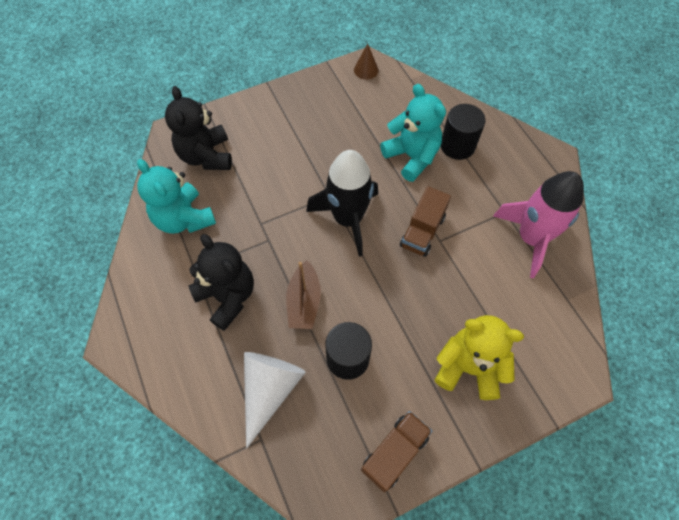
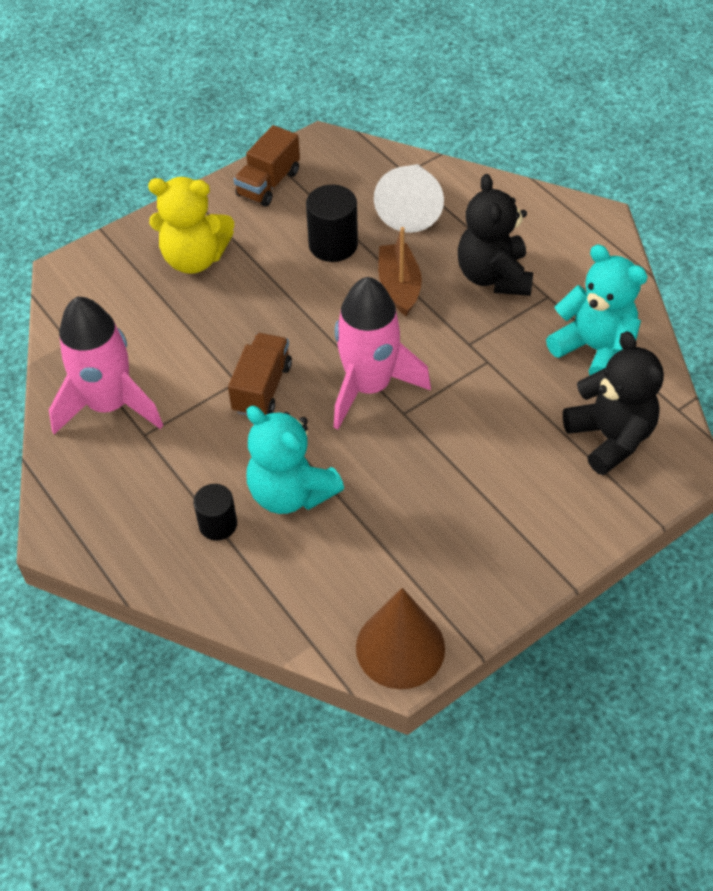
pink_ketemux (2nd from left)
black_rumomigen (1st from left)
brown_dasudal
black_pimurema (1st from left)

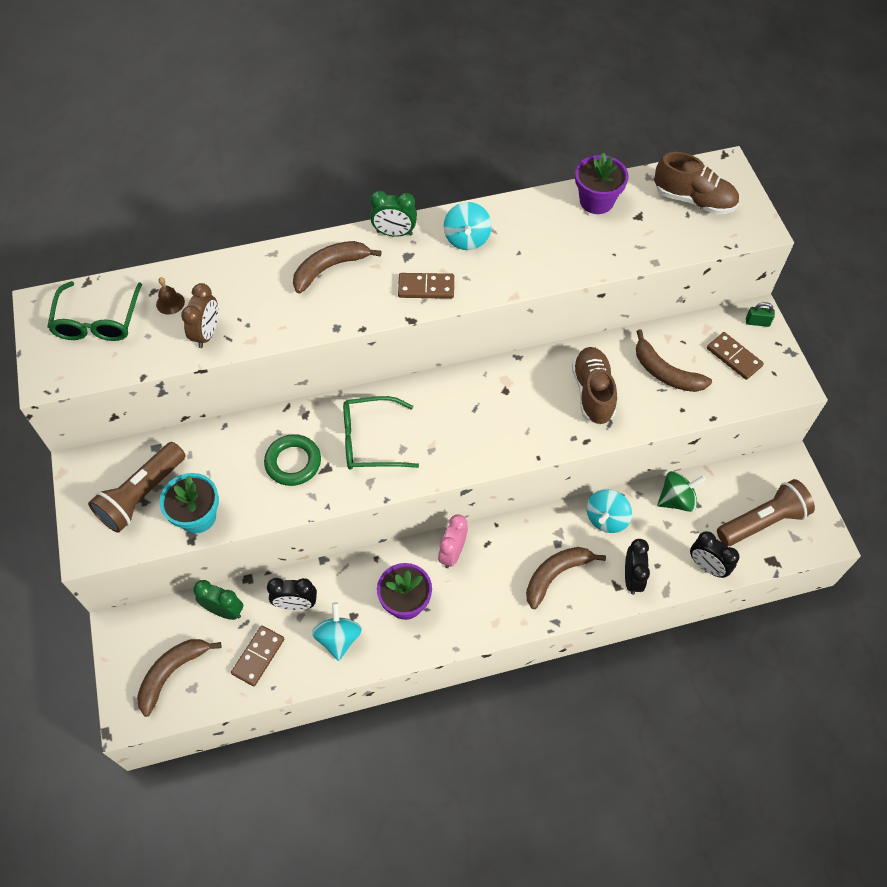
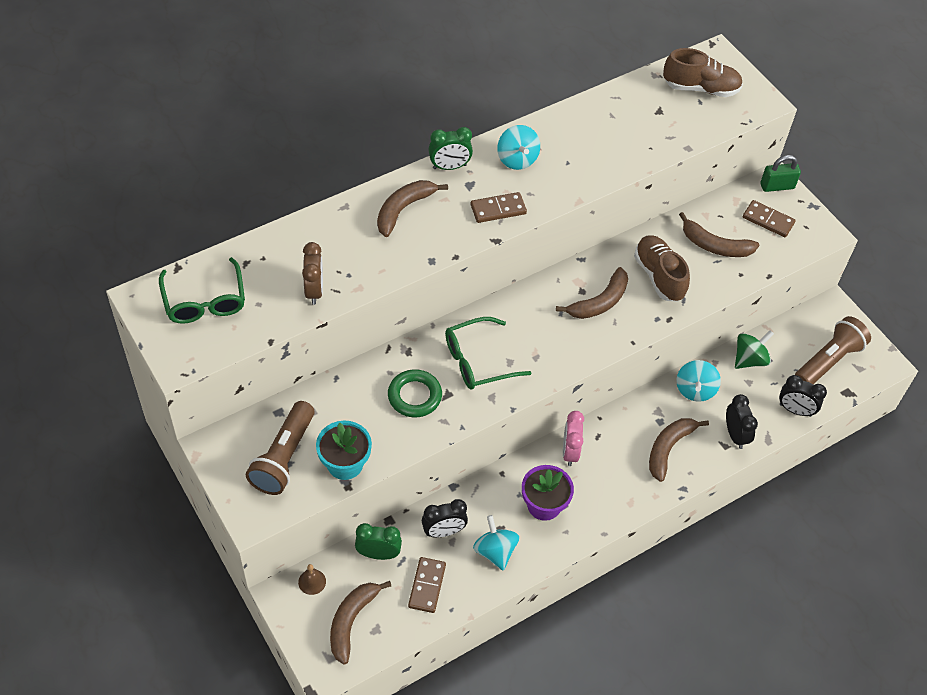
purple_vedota (2nd from left in the first image)
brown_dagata (3rd from left)
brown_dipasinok
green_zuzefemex

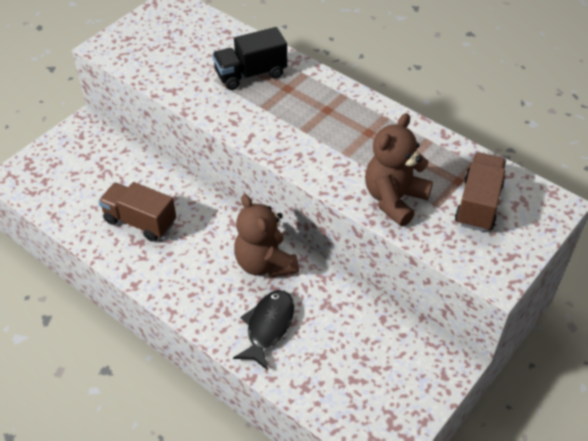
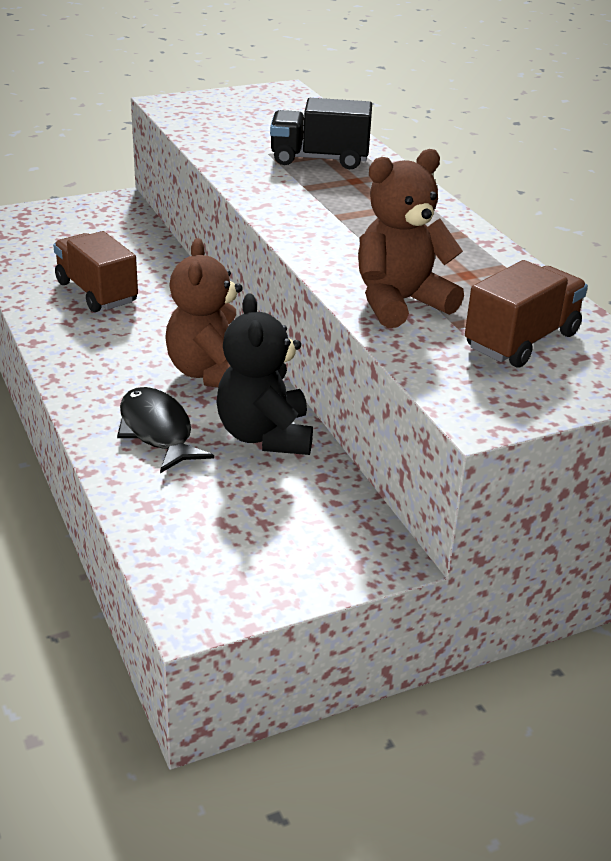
black_rumomigen
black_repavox

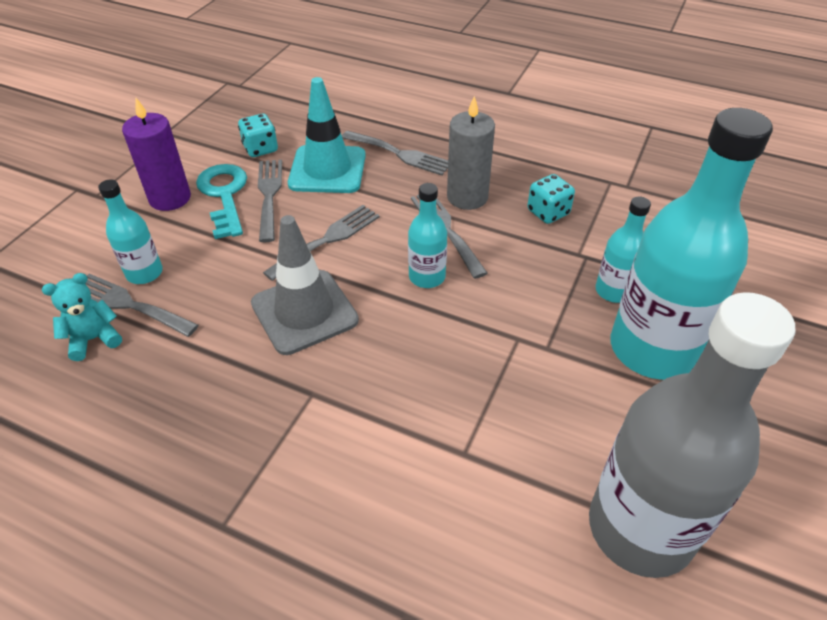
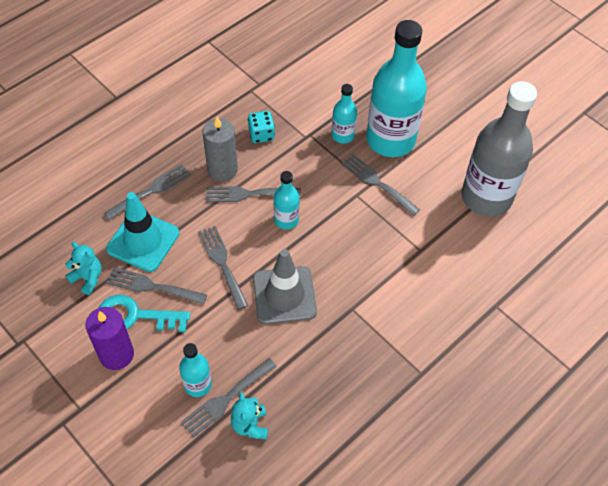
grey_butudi (6th from left)
turquoise_rumomigen (1st from left)

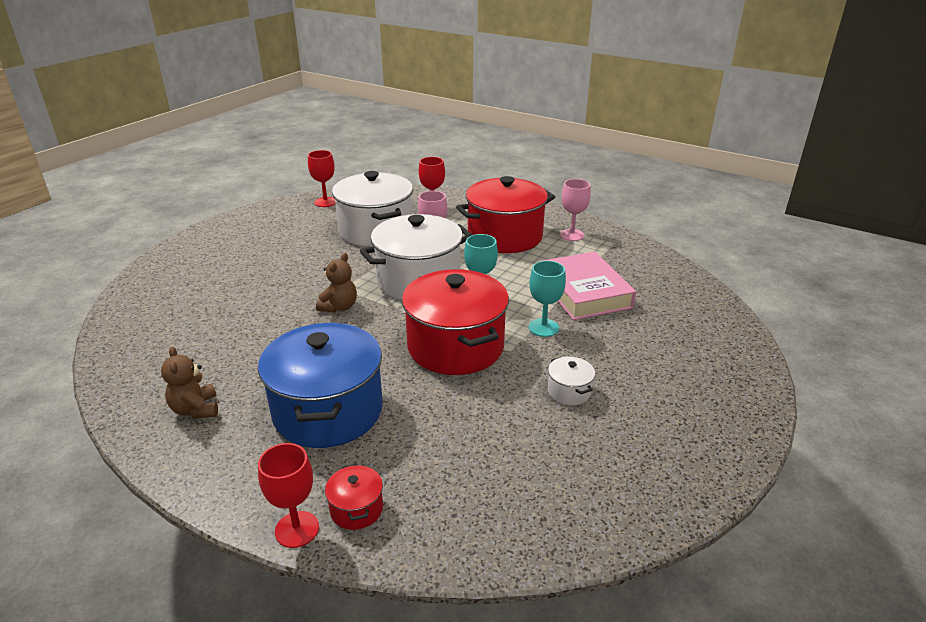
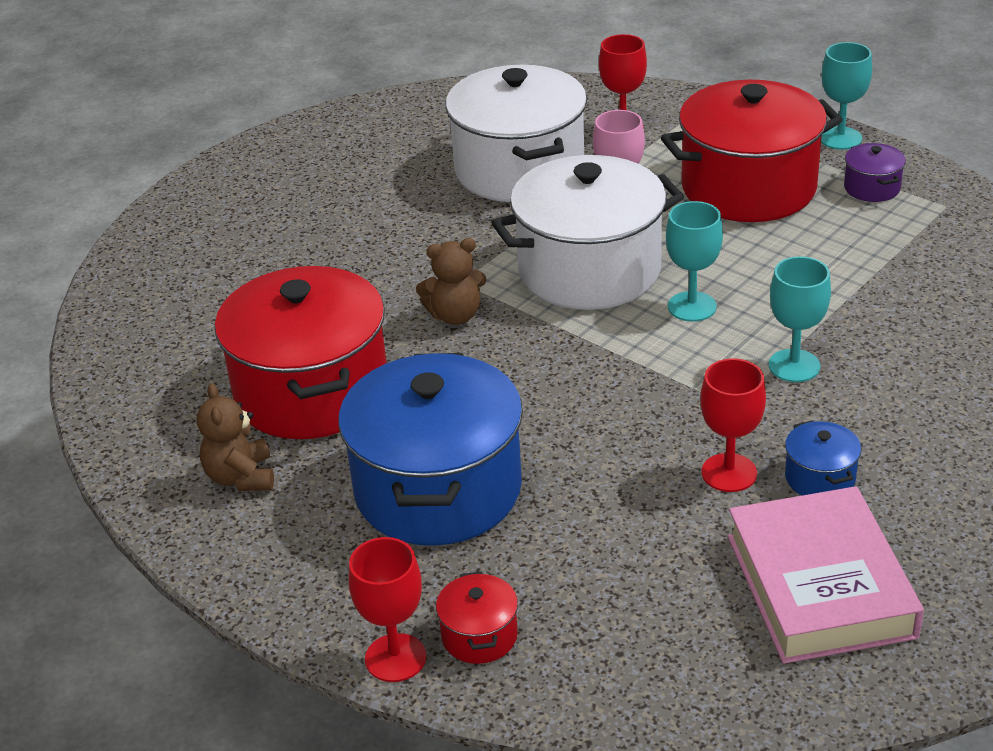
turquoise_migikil (3rd from left)
red_migikil (3rd from left)
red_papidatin (1st from left)
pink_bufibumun
purple_papidatin
blue_papidatin (2nd from left)
brown_rumomigen (2nd from left)

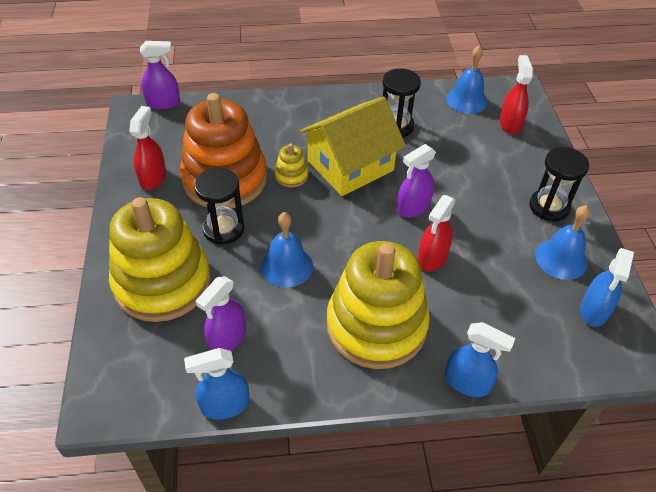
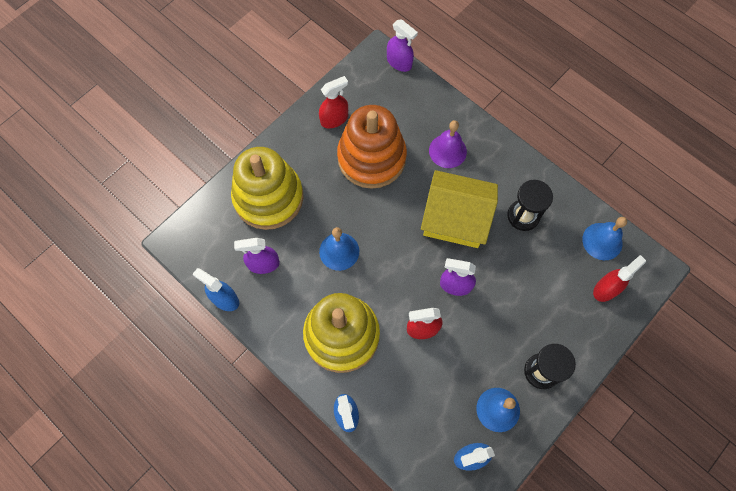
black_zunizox (1st from left in the first image)
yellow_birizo (2nd from left in the first image)
purple_dipasinok

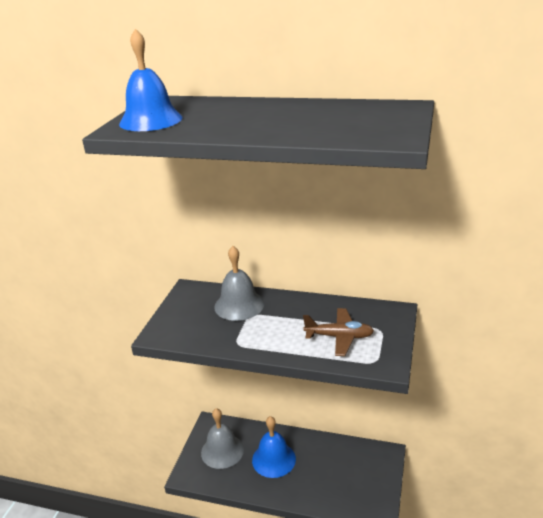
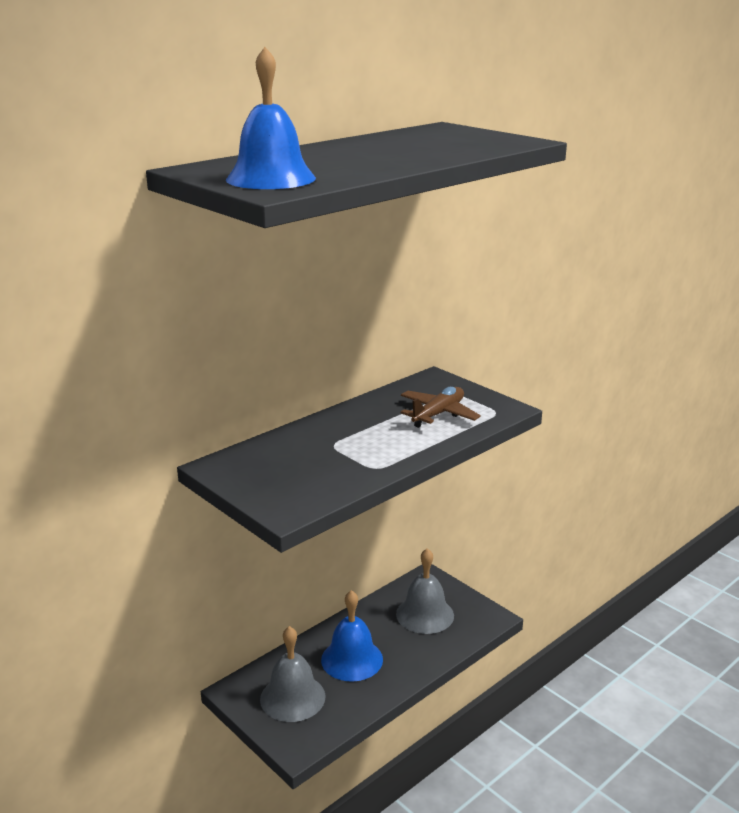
grey_dipasinok (2nd from left)

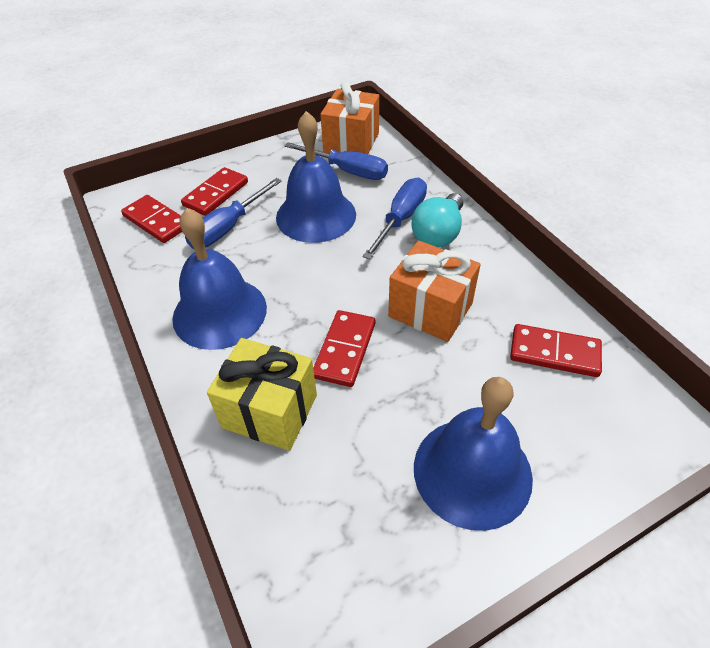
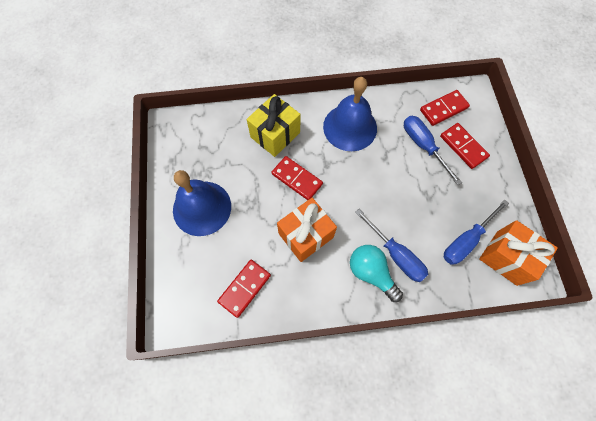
blue_dipasinok (2nd from left in the first image)

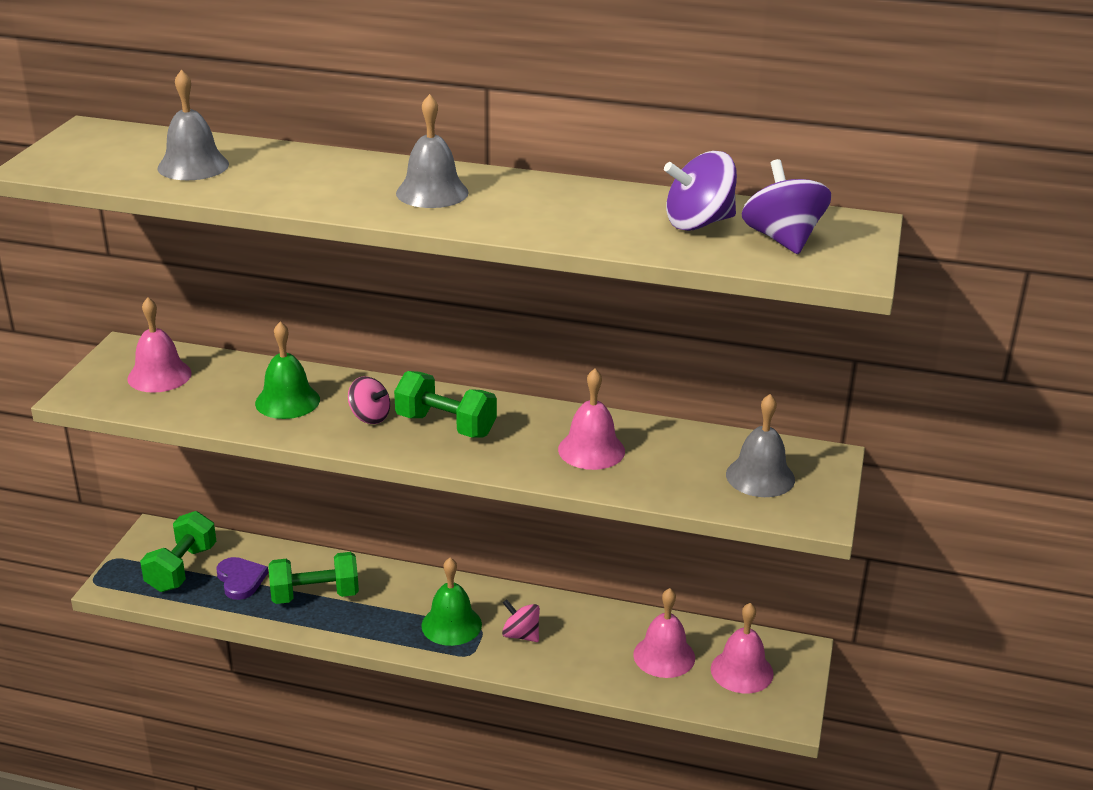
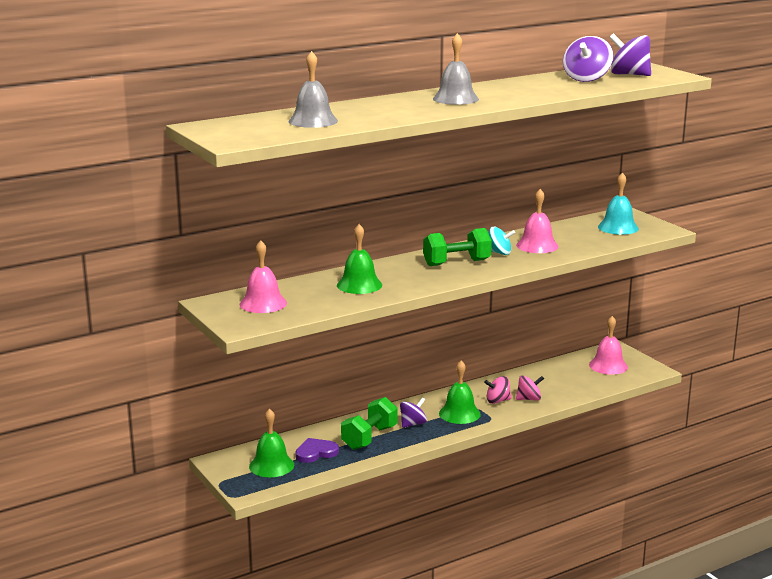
pink_dipasinok (3rd from left in the first image)
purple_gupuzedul (1st from left)
turquoise_gupuzedul
pink_gupuzedul (2nd from left)
green_dipasinok (1st from left)
turquoise_dipasinok
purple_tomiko

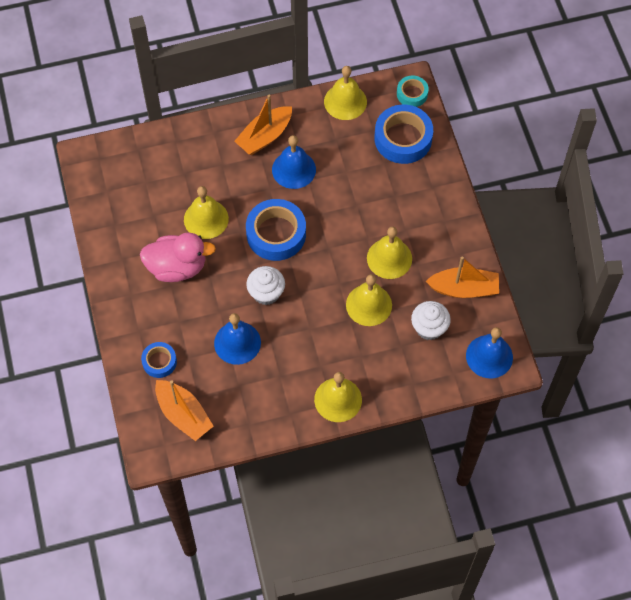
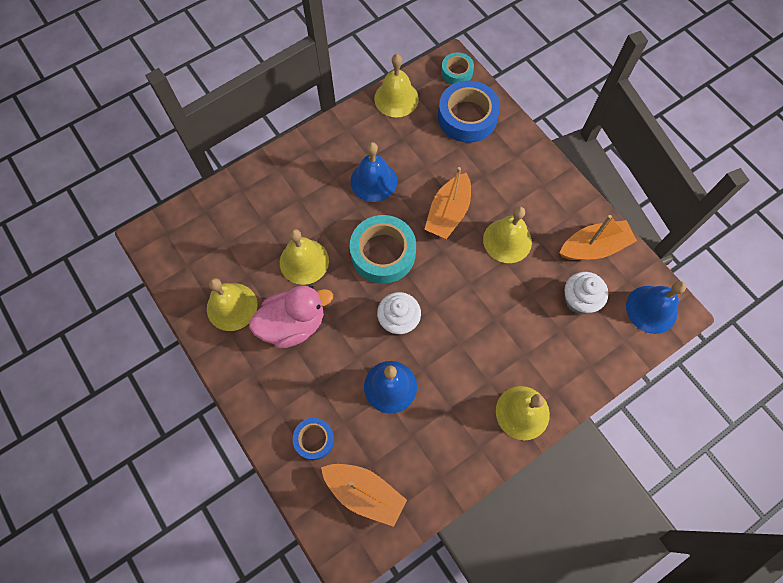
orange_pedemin (2nd from left)
yellow_dipasinok (1st from left)
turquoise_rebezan (1st from left)

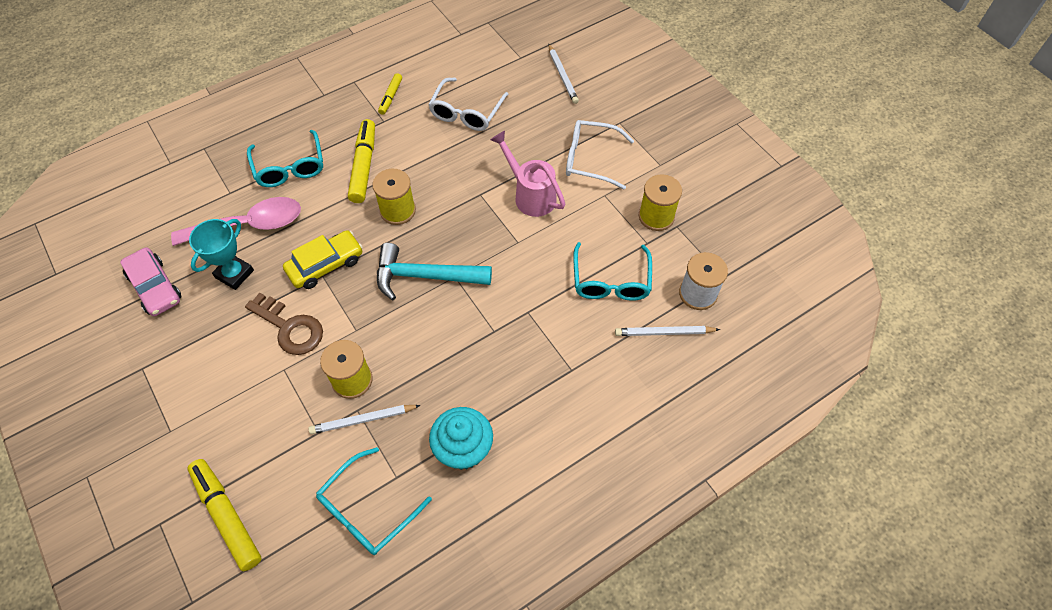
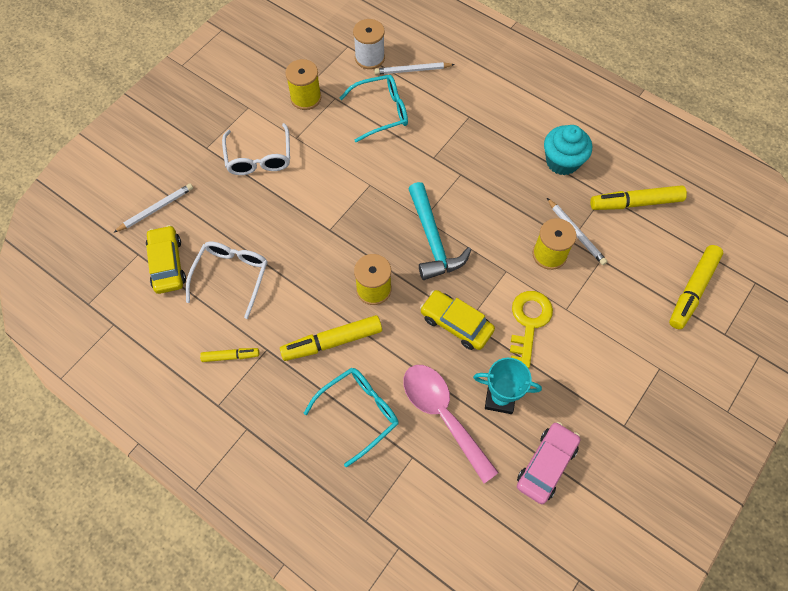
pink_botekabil
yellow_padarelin (1st from left)
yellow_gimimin (3rd from left)
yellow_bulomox
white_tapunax (1st from left)
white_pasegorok (2nd from left)

